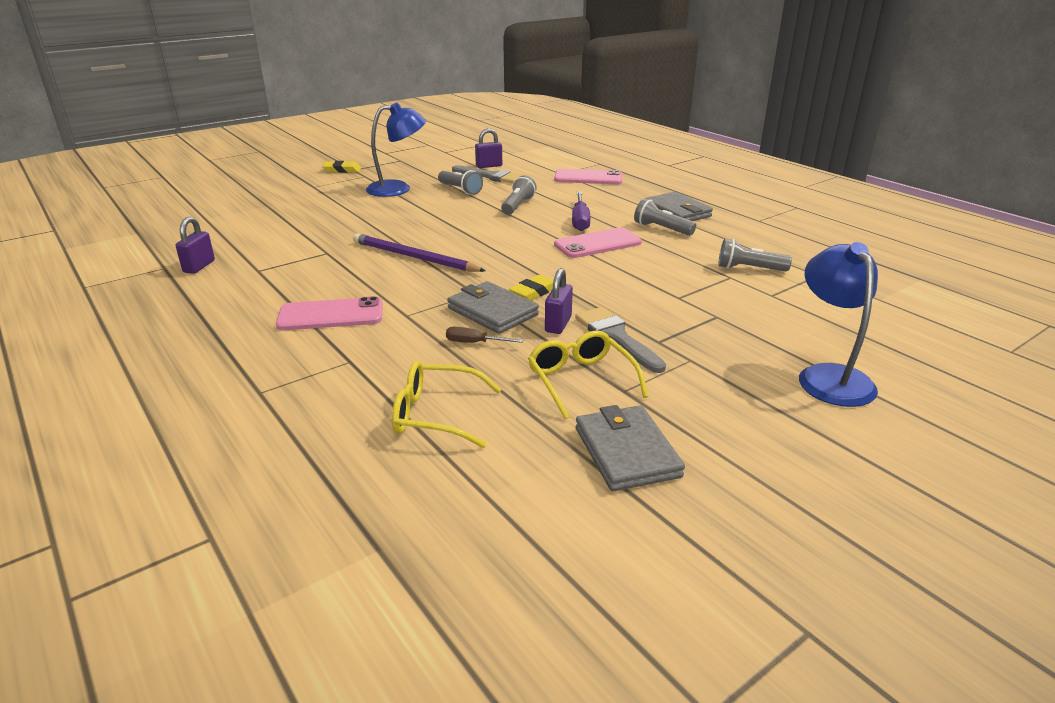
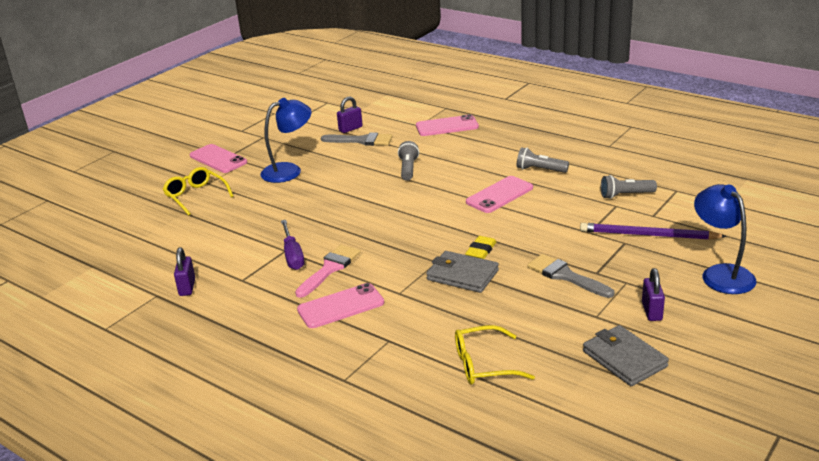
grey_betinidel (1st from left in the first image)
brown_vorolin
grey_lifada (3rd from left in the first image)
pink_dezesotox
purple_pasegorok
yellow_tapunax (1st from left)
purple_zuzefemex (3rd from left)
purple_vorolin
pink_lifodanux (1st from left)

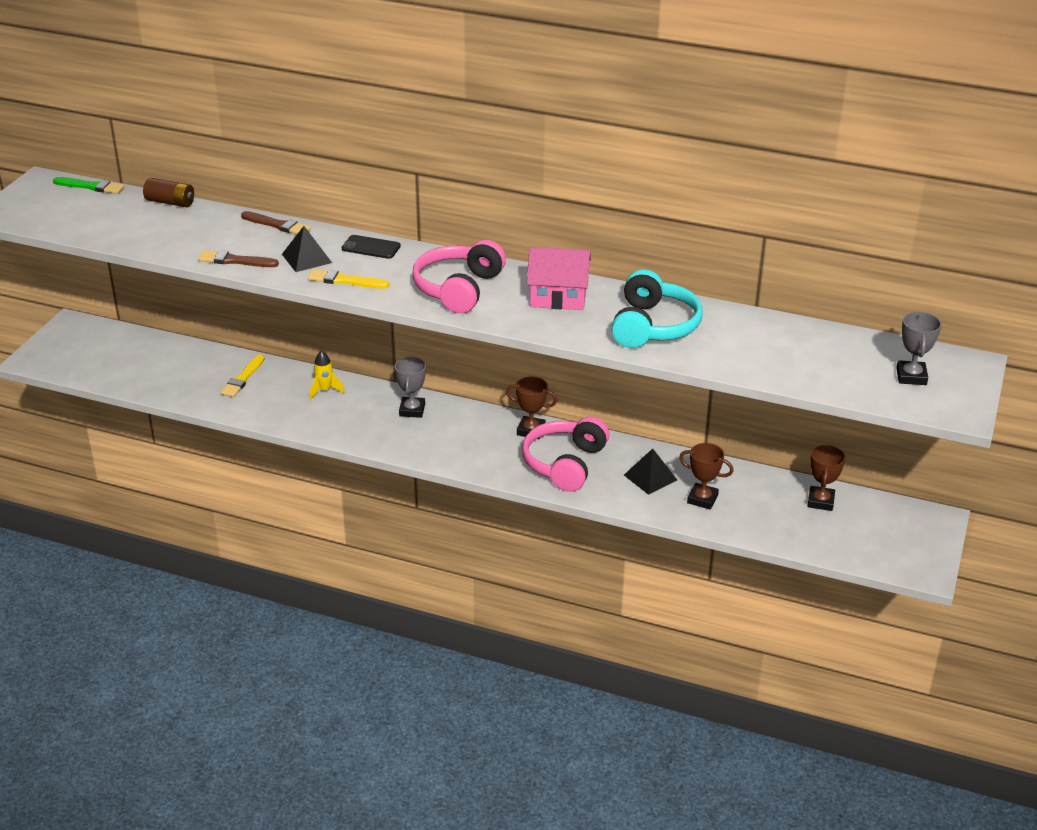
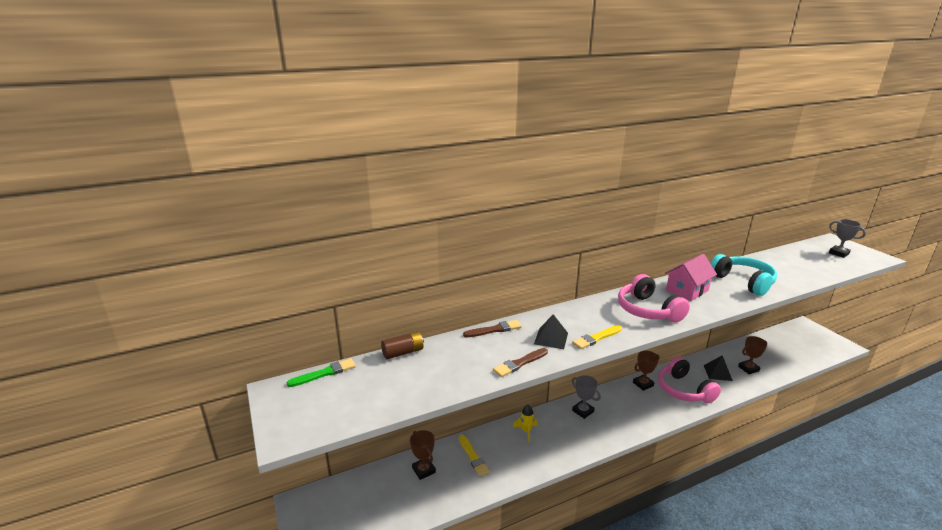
black_lifodanux
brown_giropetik (1st from left)

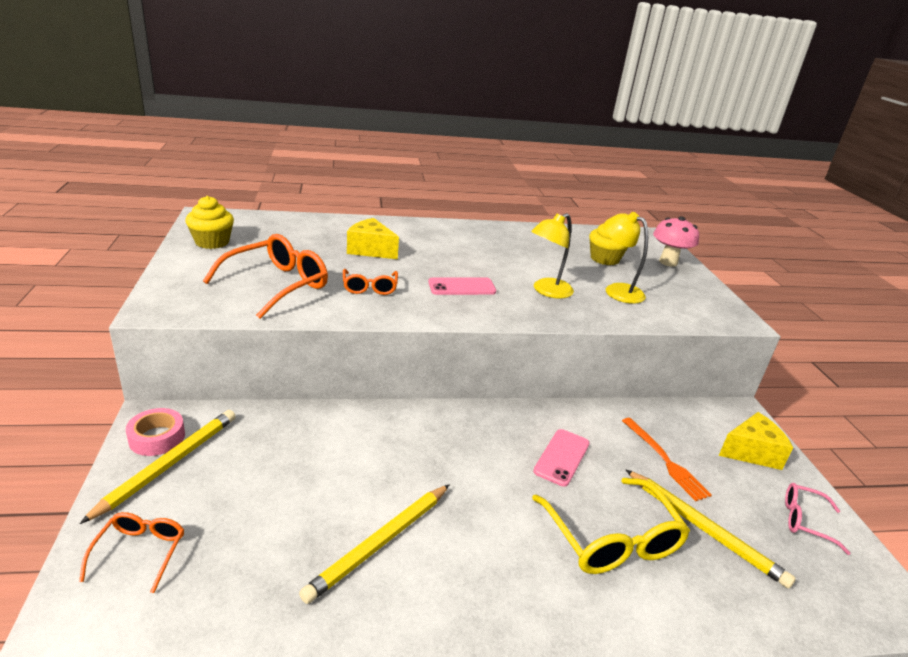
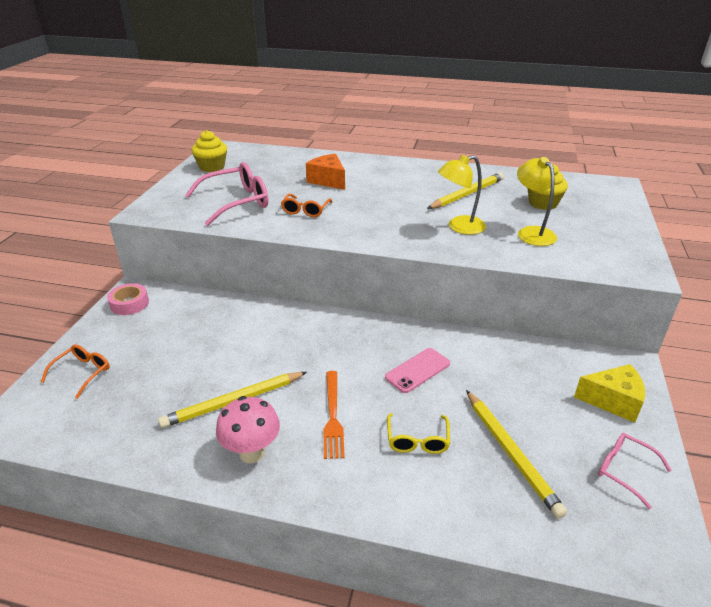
pink_lifodanux (1st from left in the first image)
yellow_pasegorok (2nd from left)
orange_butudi
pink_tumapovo
pink_tapunax (1st from left)
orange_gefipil
yellow_tapunax

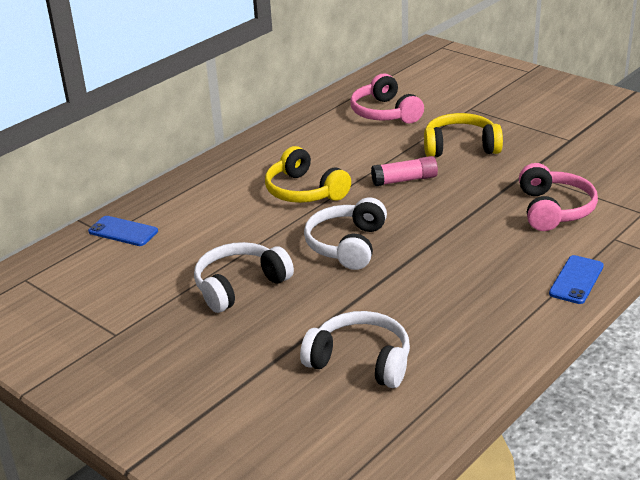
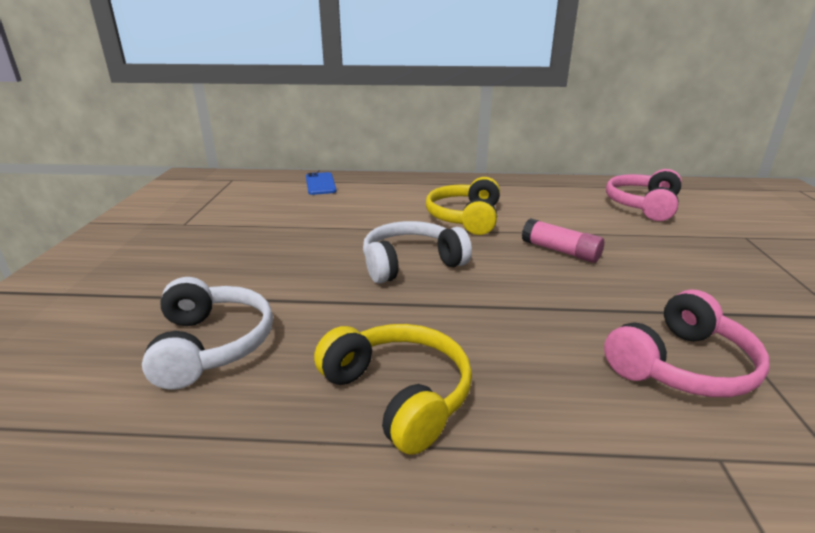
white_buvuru (1st from left in the first image)
blue_lifodanux (2nd from left in the first image)
yellow_buvuru (1st from left)

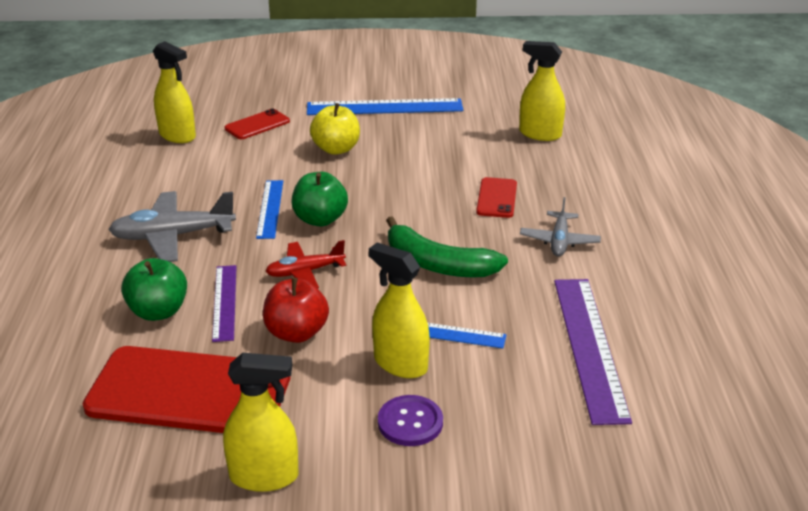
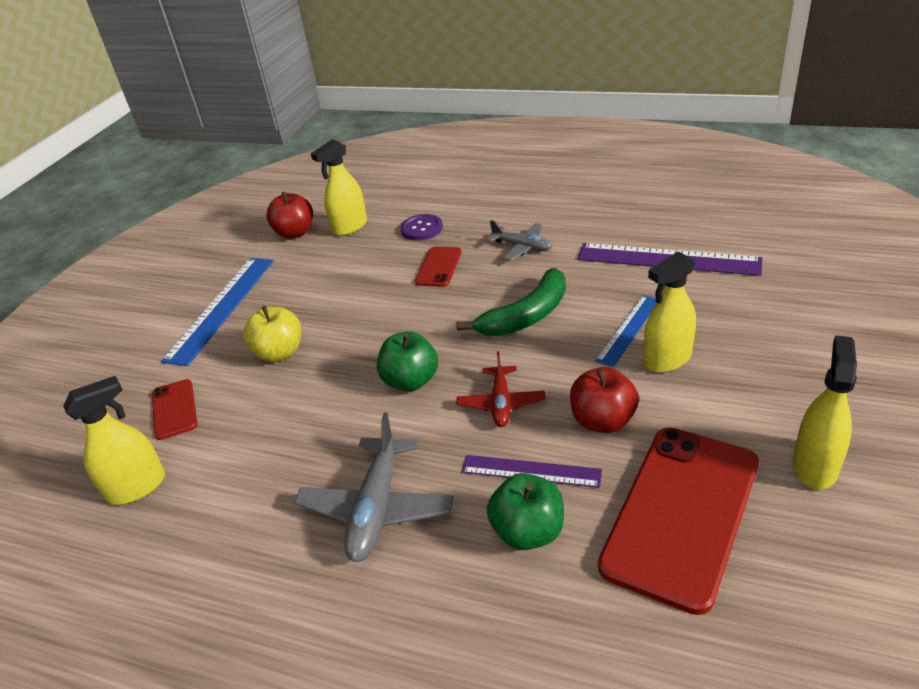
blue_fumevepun (1st from left in the first image)
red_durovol (1st from left)
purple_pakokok
red_lifodanux (2nd from left)

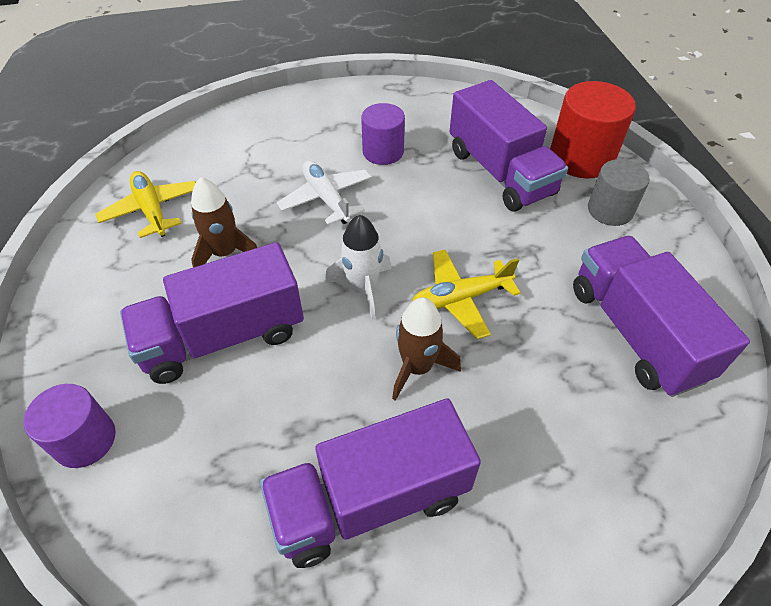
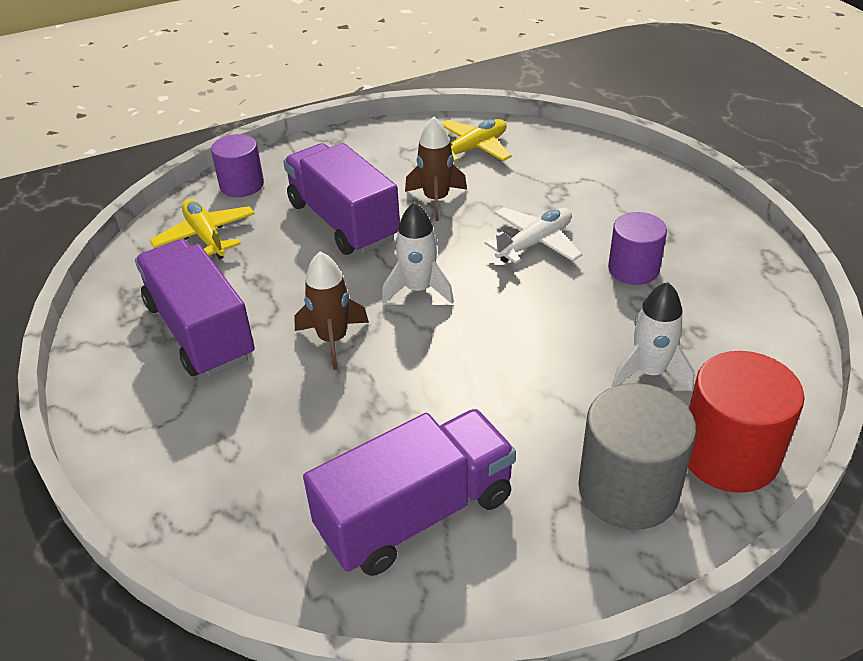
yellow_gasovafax (1st from left)
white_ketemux (2nd from left)
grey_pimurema

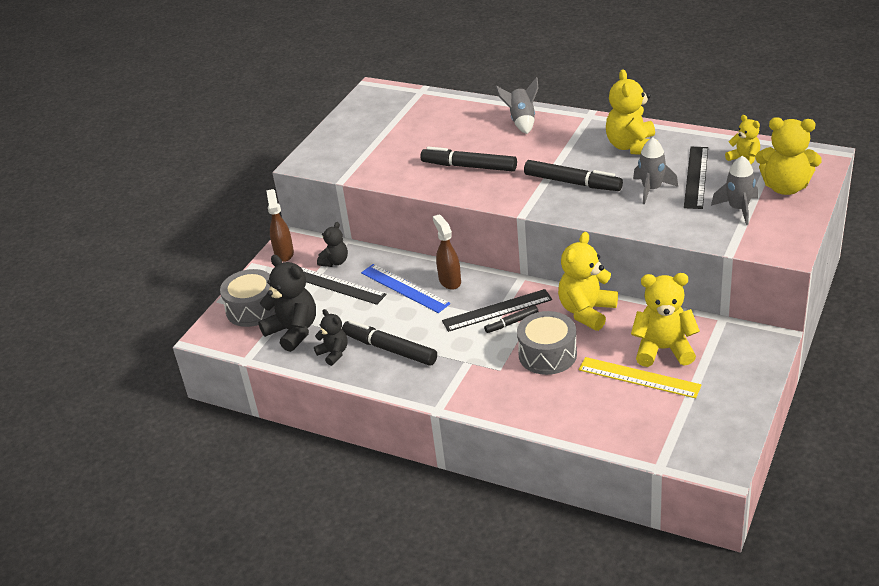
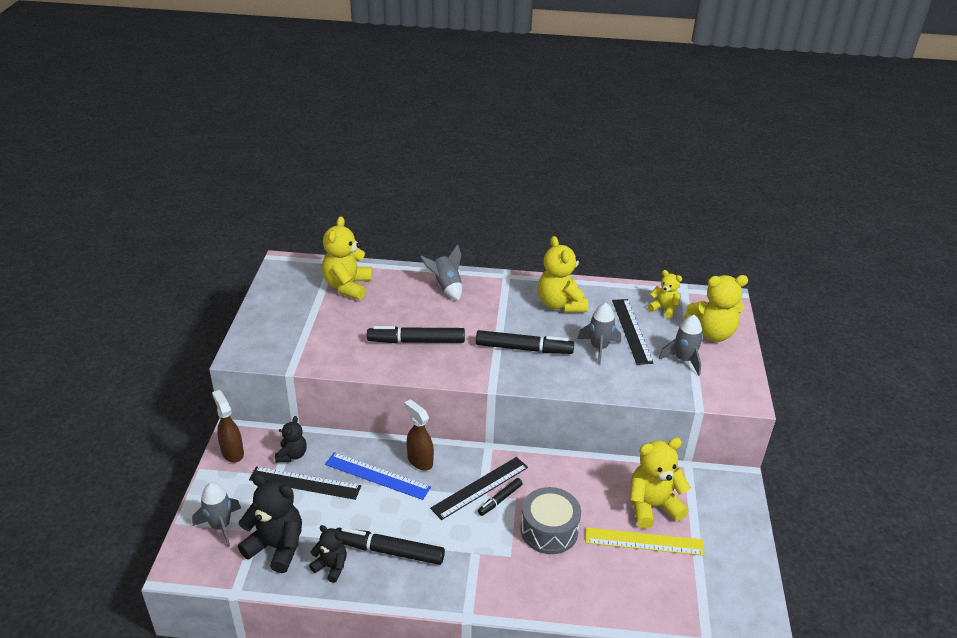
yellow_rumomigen (1st from left)
grey_ketemux (1st from left)

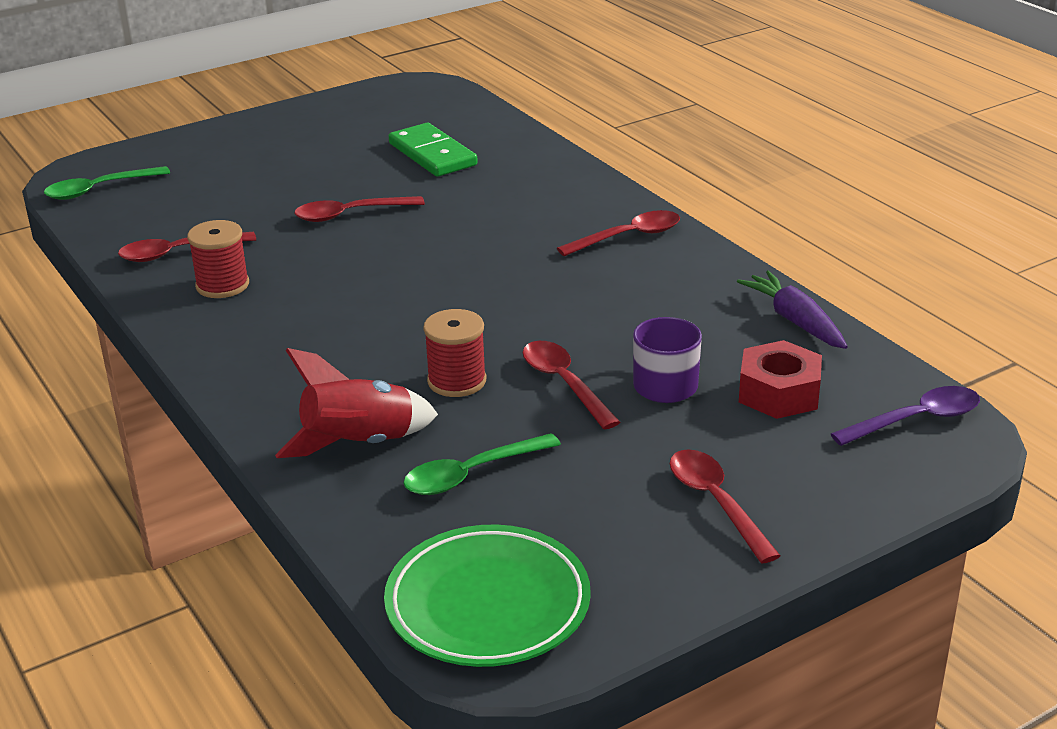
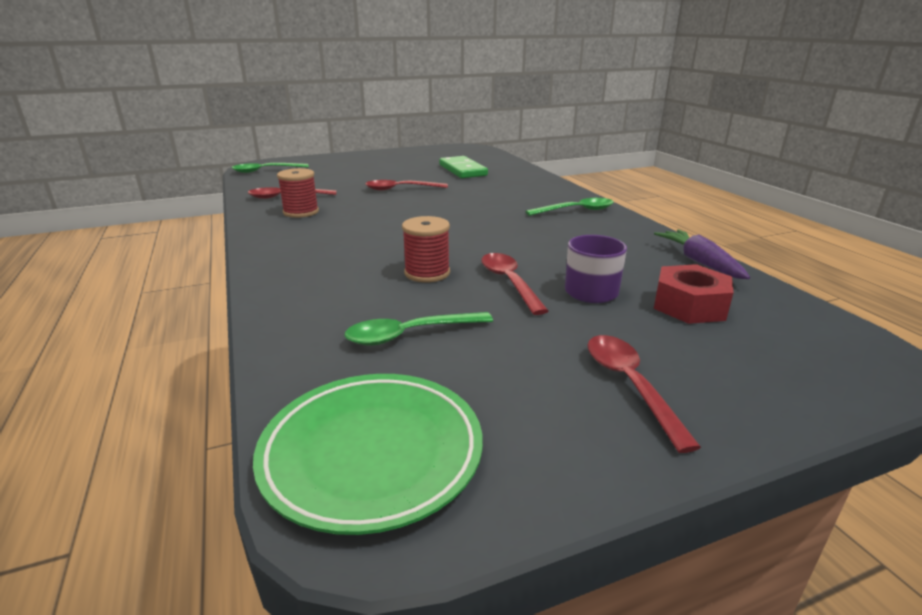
red_ketemux
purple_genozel
green_genozel (3rd from left)

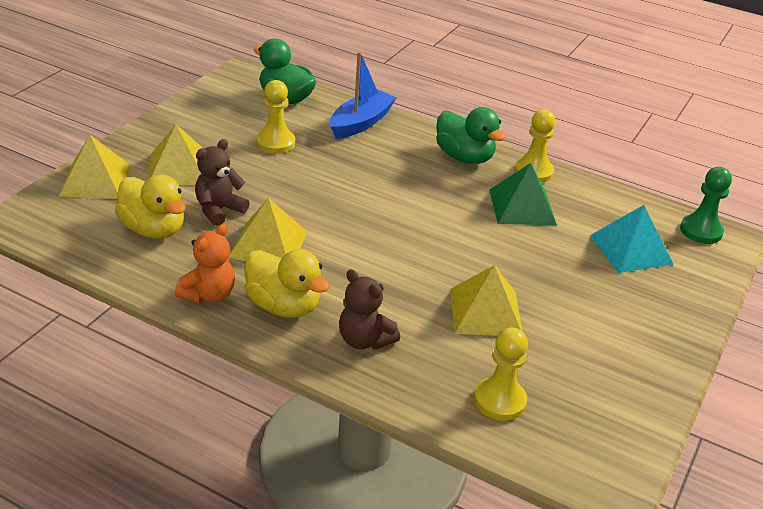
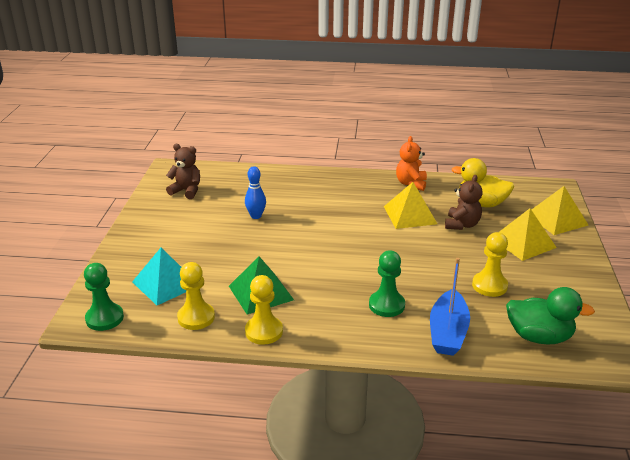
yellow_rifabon (2nd from left in the first image)
green_rifabon (2nd from left in the first image)
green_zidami (2nd from left)
brown_rumomigen (1st from left)
yellow_zidami (1st from left)
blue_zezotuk

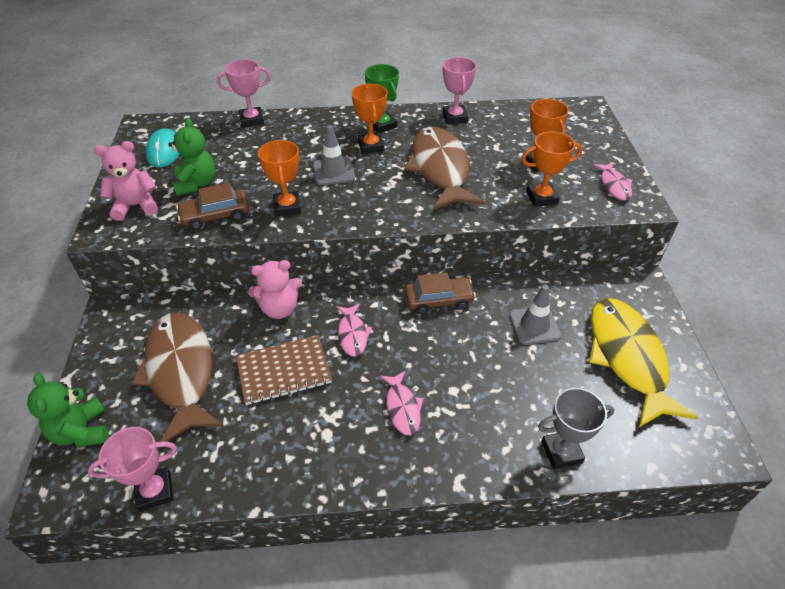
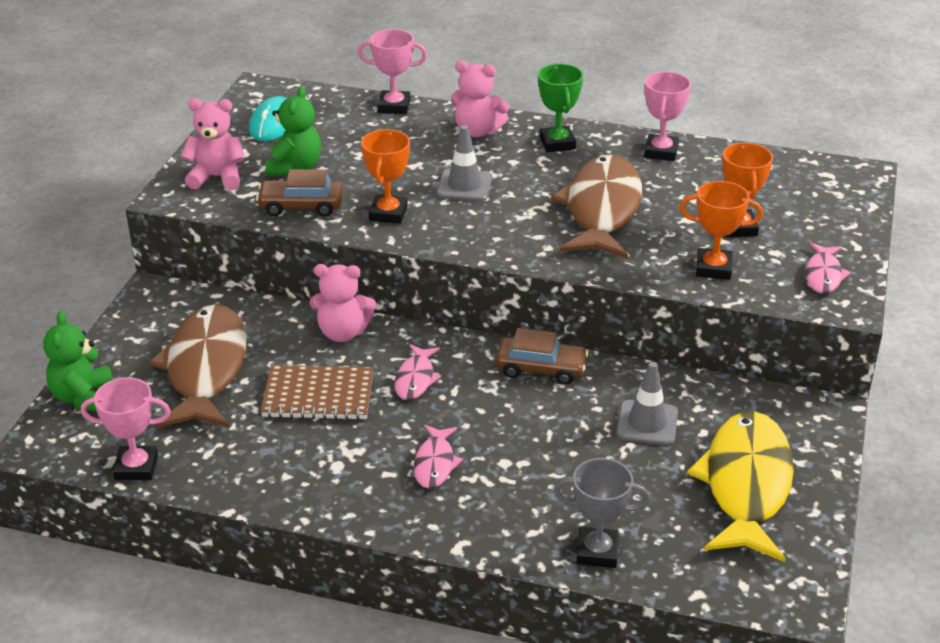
orange_giropetik (2nd from left in the first image)
pink_rumomigen (3rd from left)

